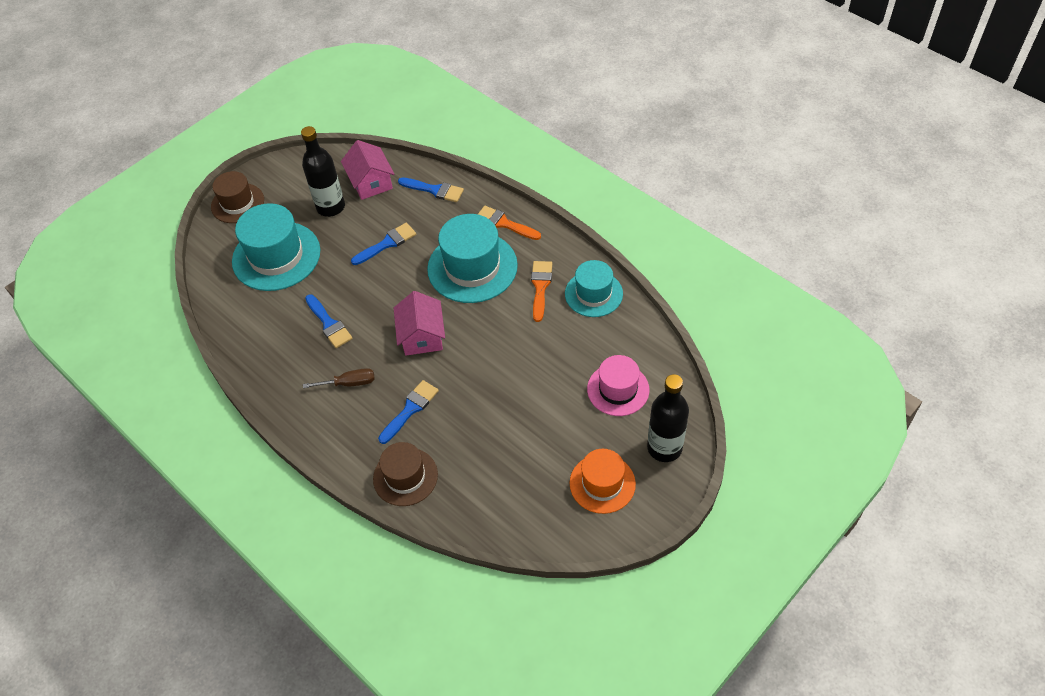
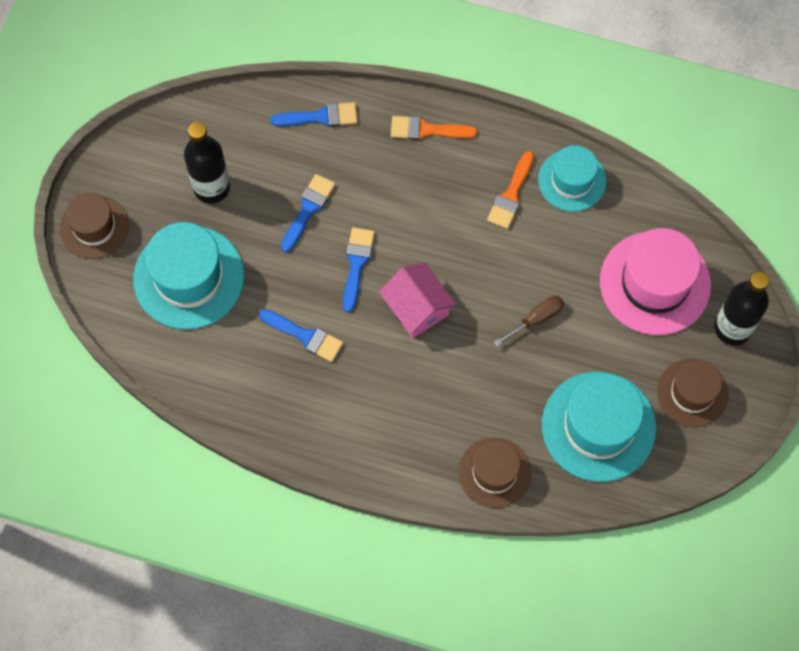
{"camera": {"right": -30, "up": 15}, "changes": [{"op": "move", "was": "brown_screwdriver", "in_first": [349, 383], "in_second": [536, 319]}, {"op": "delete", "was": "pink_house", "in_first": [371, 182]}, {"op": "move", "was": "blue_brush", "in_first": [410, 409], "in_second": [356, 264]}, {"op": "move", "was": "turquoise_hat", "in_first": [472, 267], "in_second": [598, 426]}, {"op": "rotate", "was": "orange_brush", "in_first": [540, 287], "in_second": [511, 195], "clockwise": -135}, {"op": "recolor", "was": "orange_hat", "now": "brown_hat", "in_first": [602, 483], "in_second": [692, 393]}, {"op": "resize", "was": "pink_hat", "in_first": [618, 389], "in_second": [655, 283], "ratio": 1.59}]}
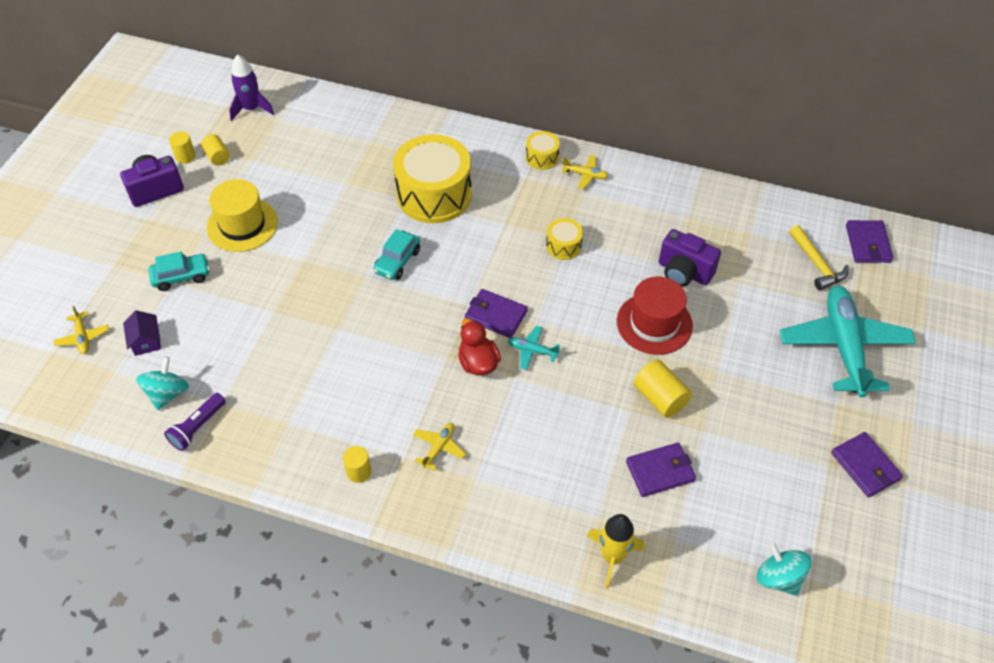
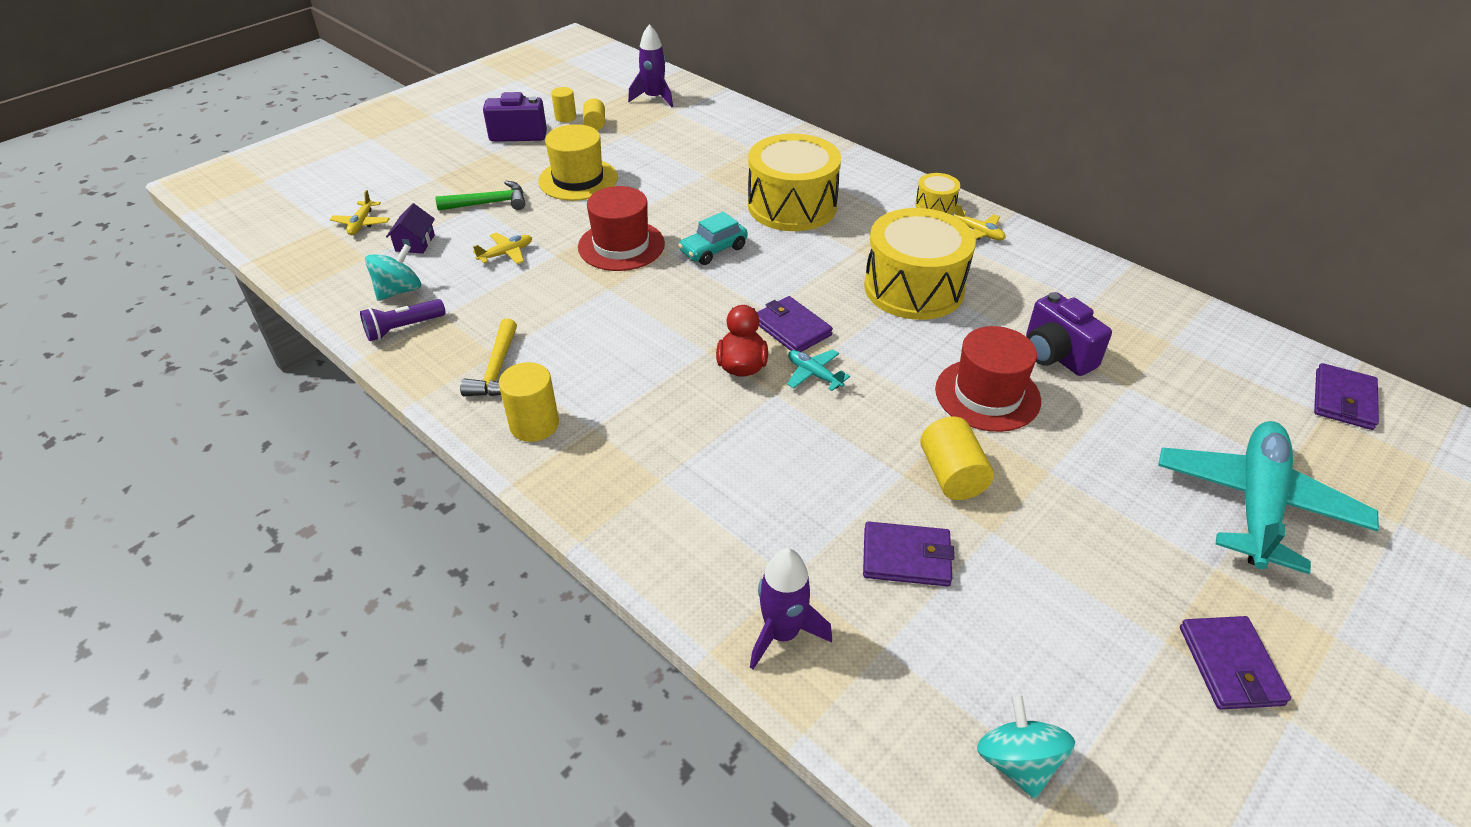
{"camera": {"right": 25, "up": -10}, "changes": [{"op": "replace", "was": "turquoise_car", "now": "green_hammer", "in_first": [181, 276], "in_second": [489, 203]}, {"op": "resize", "was": "yellow_cylinder", "in_first": [359, 472], "in_second": [534, 425], "ratio": 1.54}, {"op": "move", "was": "yellow_plane", "in_first": [439, 448], "in_second": [506, 254]}, {"op": "resize", "was": "yellow_drum", "in_first": [563, 246], "in_second": [914, 288], "ratio": 2.2}, {"op": "recolor", "was": "yellow_rocket", "now": "purple_rocket", "in_first": [612, 557], "in_second": [782, 633]}, {"op": "move", "was": "yellow_hammer", "in_first": [817, 264], "in_second": [497, 370]}, {"op": "insert", "now": "red_hat", "in_second": [621, 245]}]}
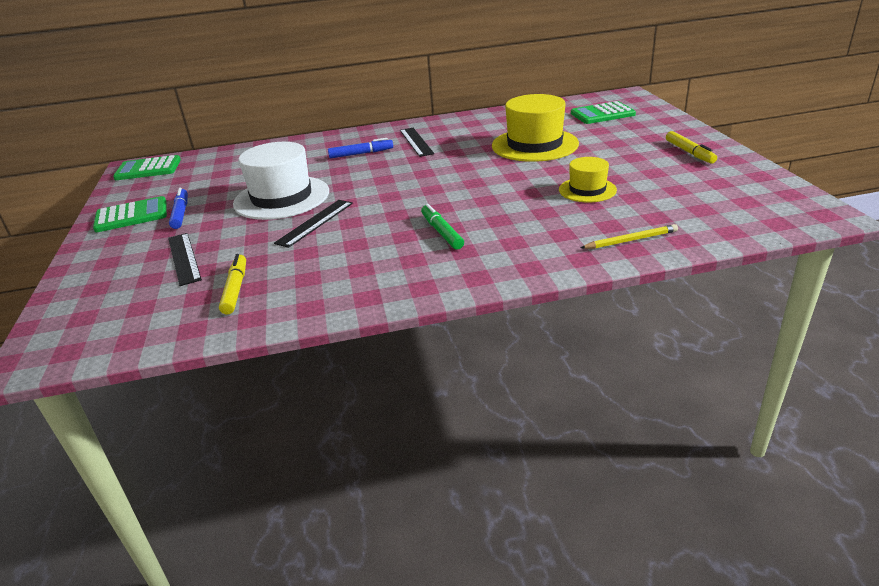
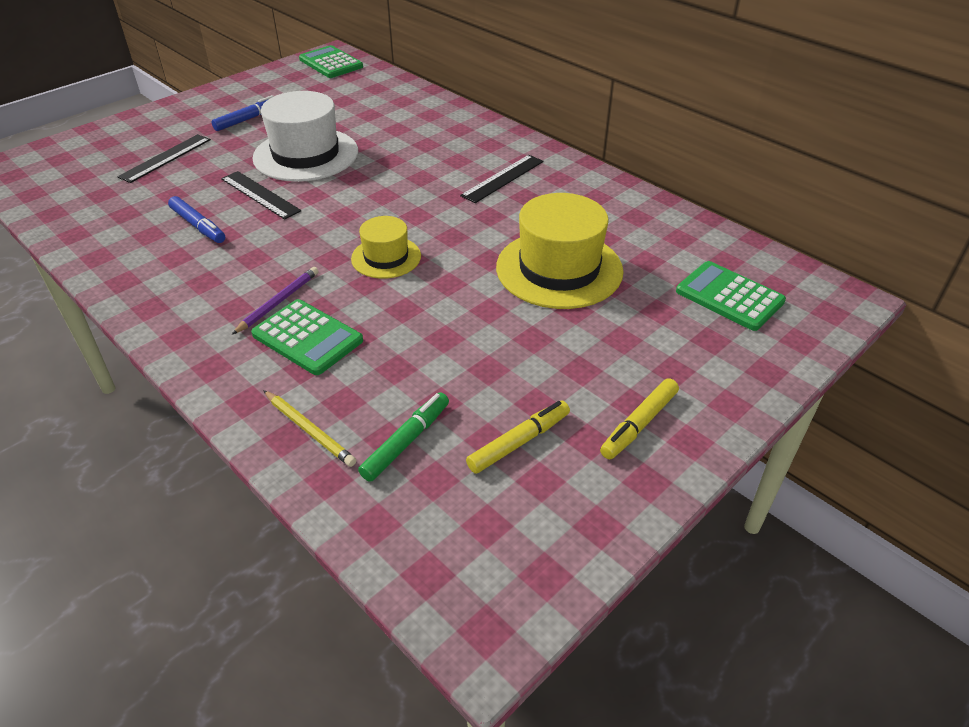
{"camera": {"right": 55, "up": 10}, "changes": [{"op": "move", "was": "green_calculator", "in_first": [131, 215], "in_second": [307, 338]}, {"op": "move", "was": "yellow_marker", "in_first": [235, 289], "in_second": [519, 442]}, {"op": "rotate", "was": "black_ruler", "in_first": [315, 222], "in_second": [260, 195], "clockwise": 45}, {"op": "move", "was": "blue_marker", "in_first": [361, 154], "in_second": [198, 226]}, {"op": "move", "was": "green_marker", "in_first": [441, 232], "in_second": [406, 441]}, {"op": "move", "was": "yellow_hat", "in_first": [587, 190], "in_second": [386, 257]}, {"op": "insert", "now": "purple_pencil", "in_second": [278, 302]}]}
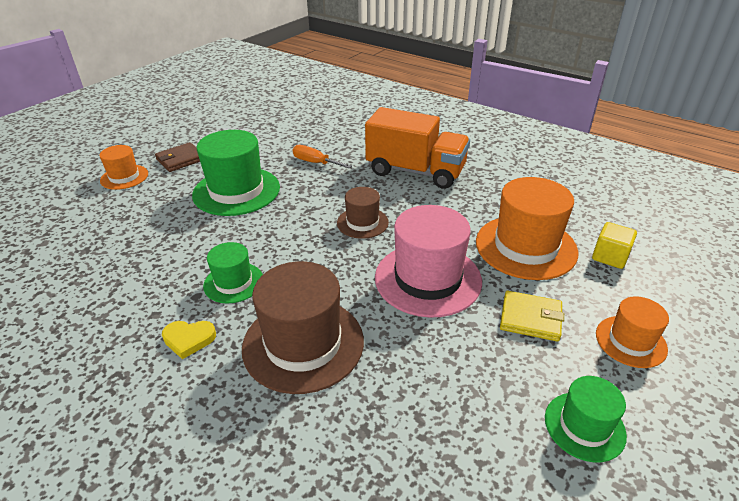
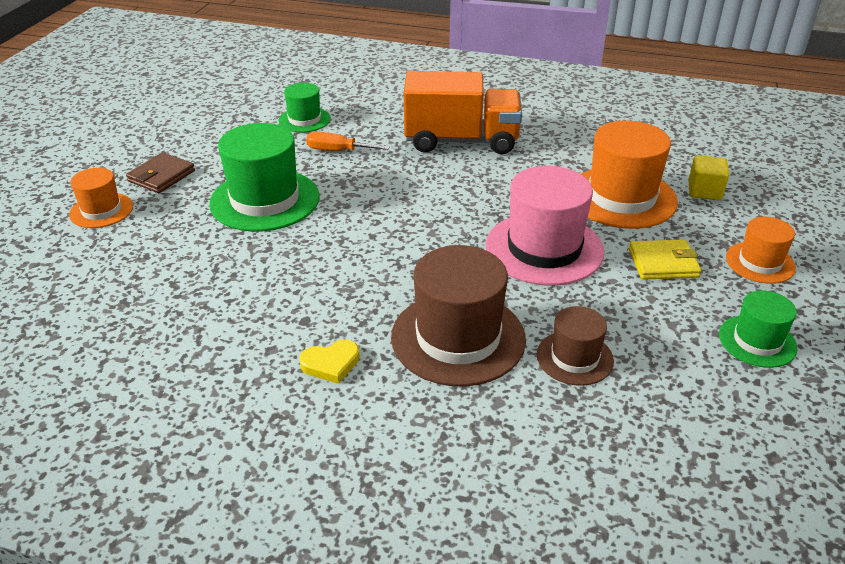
{"camera": {"right": -20, "up": 0}, "changes": [{"op": "move", "was": "green_hat", "in_first": [233, 282], "in_second": [304, 120]}, {"op": "move", "was": "brown_hat", "in_first": [362, 222], "in_second": [574, 358]}]}
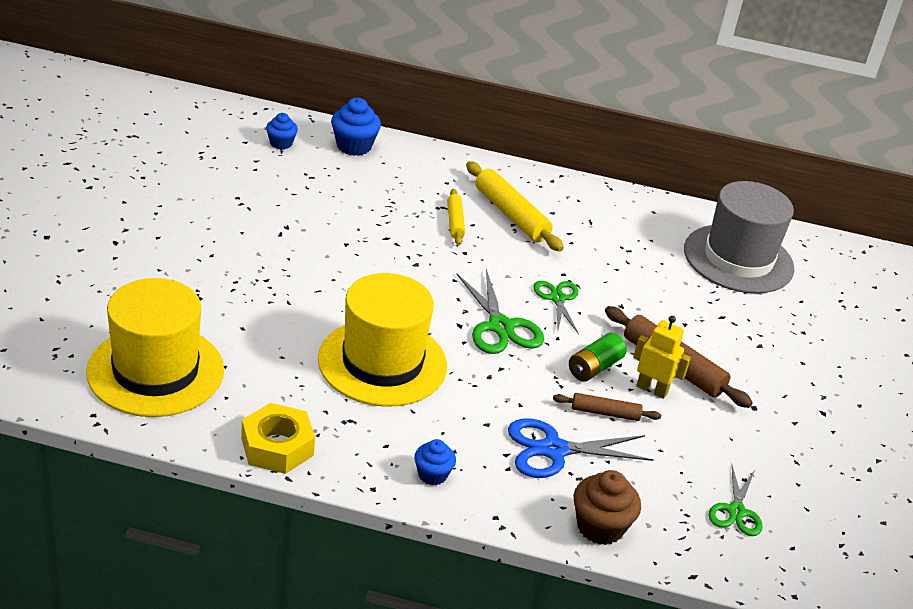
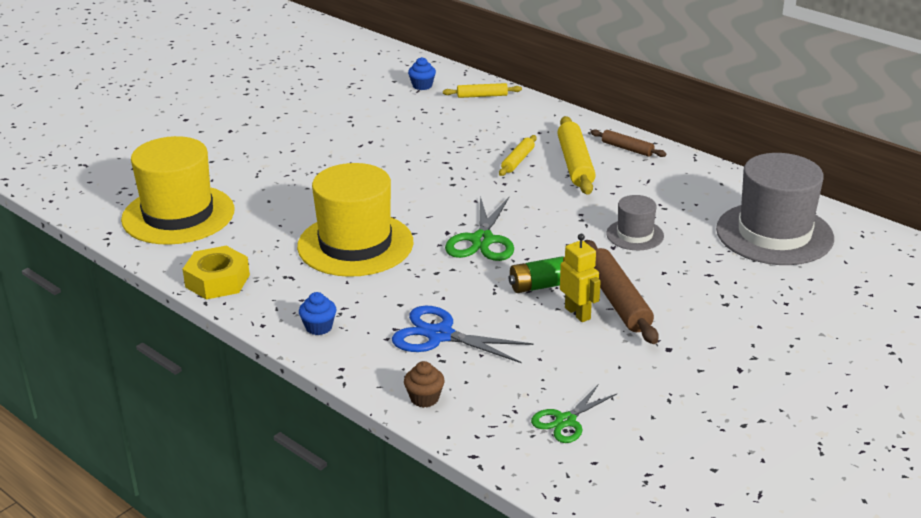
{"camera": {"right": 35, "up": -5}, "changes": [{"op": "replace", "was": "blue_cupcake", "now": "yellow_rolling_pin", "in_first": [354, 146], "in_second": [482, 96]}, {"op": "delete", "was": "green_scissors", "in_first": [557, 298]}, {"op": "move", "was": "brown_rolling_pin", "in_first": [605, 413], "in_second": [627, 149]}, {"op": "resize", "was": "brown_cupcake", "in_first": [600, 527], "in_second": [424, 398], "ratio": 0.63}, {"op": "insert", "now": "grey_hat", "in_second": [635, 235]}]}
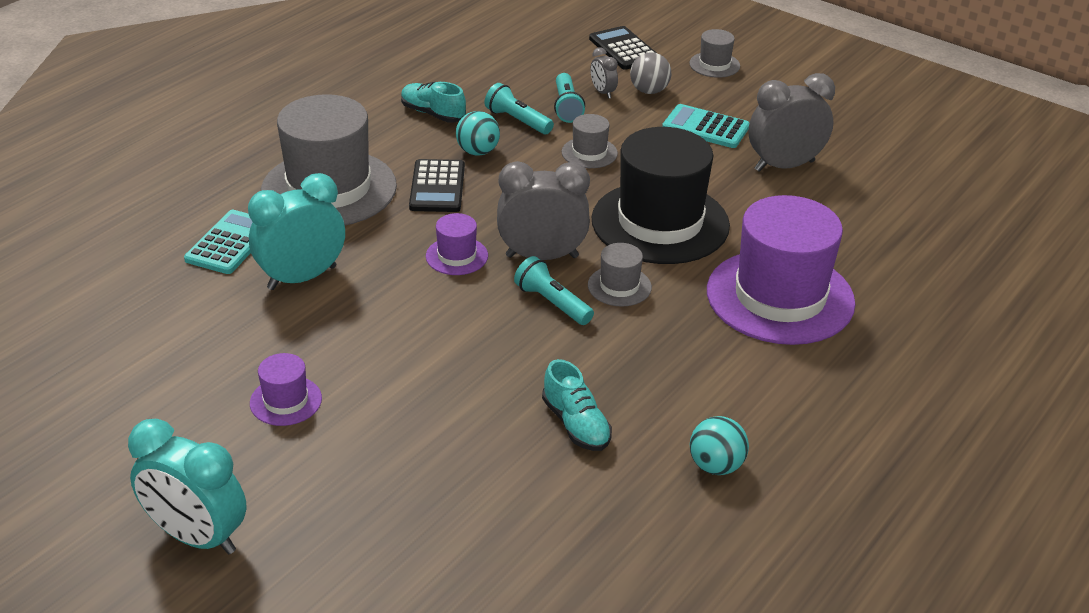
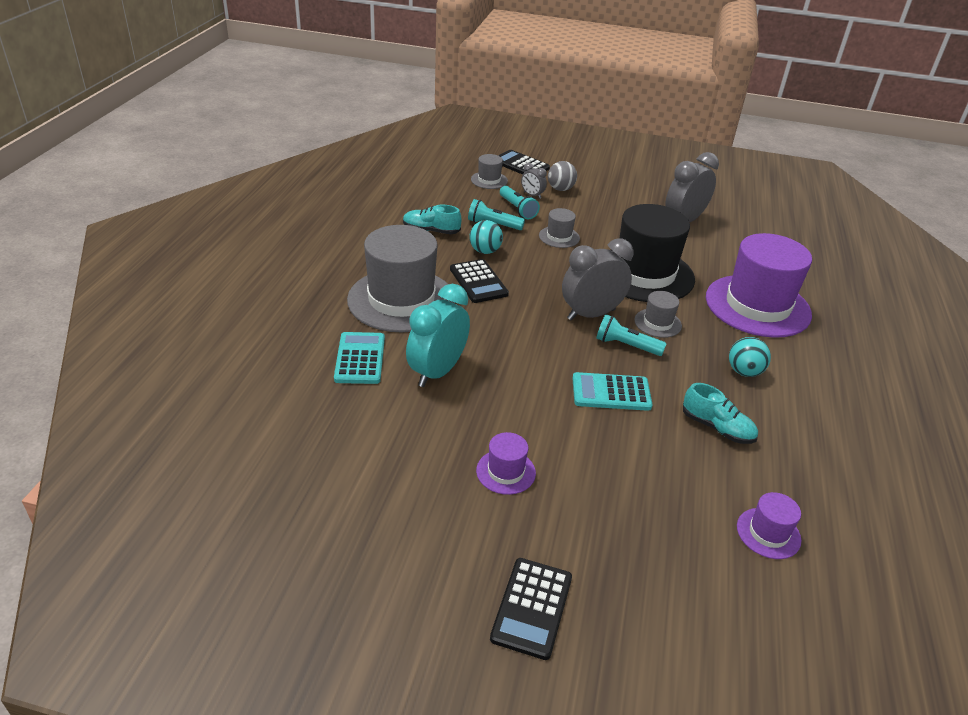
{"camera": {"right": -25, "up": 0}, "changes": [{"op": "replace", "was": "turquoise_clock", "now": "black_calculator", "in_first": [197, 537], "in_second": [532, 608]}, {"op": "move", "was": "purple_hat", "in_first": [457, 256], "in_second": [768, 533]}, {"op": "move", "was": "turquoise_calculator", "in_first": [705, 127], "in_second": [611, 392]}, {"op": "move", "was": "grey_hat", "in_first": [714, 65], "in_second": [489, 180]}, {"op": "move", "was": "turquoise_ball", "in_first": [716, 466], "in_second": [744, 372]}]}
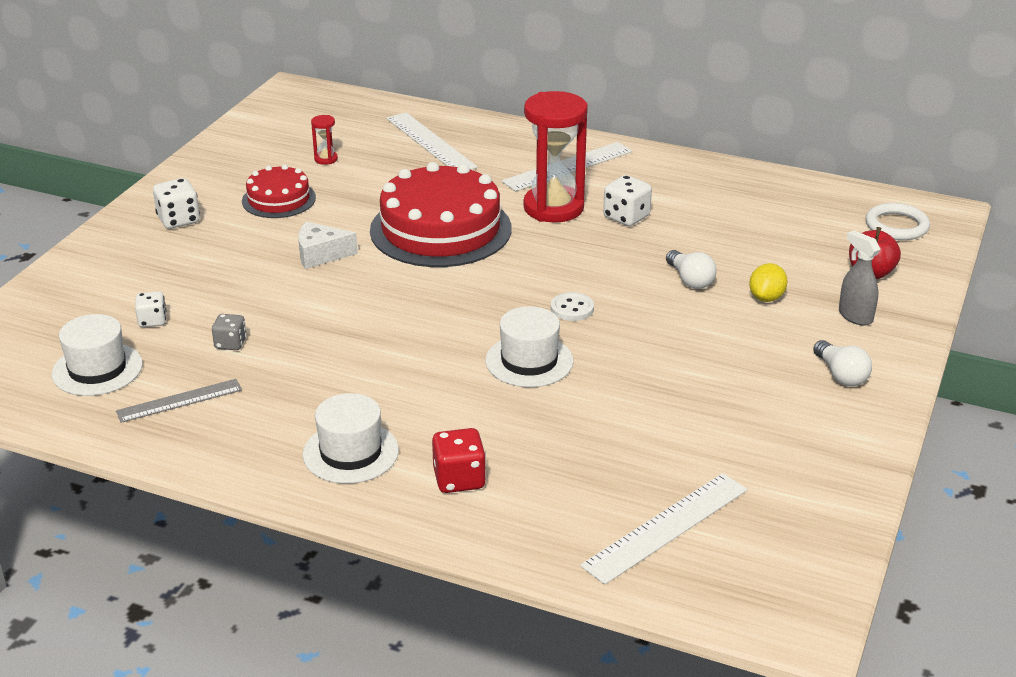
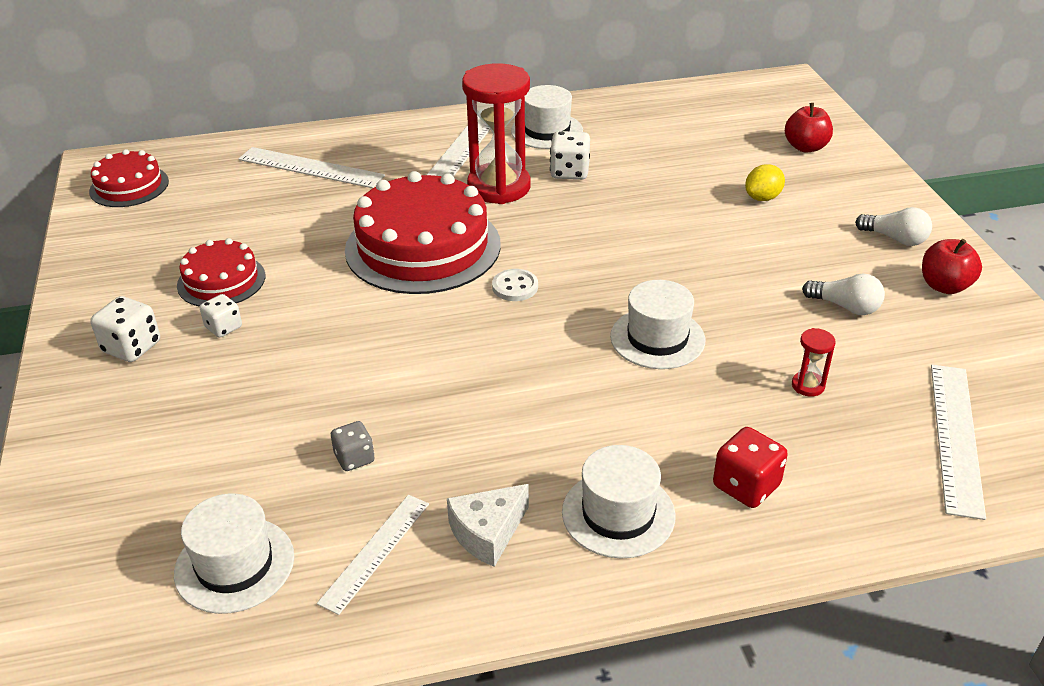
{"camera": {"right": -35, "up": 5}, "changes": [{"op": "recolor", "was": "grey_ruler", "now": "white_ruler", "in_first": [179, 401], "in_second": [375, 552]}, {"op": "move", "was": "white_dice", "in_first": [152, 321], "in_second": [223, 327]}, {"op": "move", "was": "white_cheese", "in_first": [321, 255], "in_second": [488, 533]}, {"op": "move", "was": "red_hourglass", "in_first": [326, 159], "in_second": [808, 385]}, {"op": "move", "was": "white_button", "in_first": [572, 308], "in_second": [515, 287]}, {"op": "move", "was": "white_light_bulb", "in_first": [690, 280], "in_second": [845, 307]}, {"op": "rotate", "was": "yellow_lemon", "in_first": [766, 298], "in_second": [762, 198], "clockwise": 60}, {"op": "delete", "was": "grey_spray_bottle", "in_first": [855, 316]}, {"op": "delete", "was": "white_ring", "in_first": [896, 226]}, {"op": "insert", "now": "red_cake", "in_second": [129, 186]}, {"op": "insert", "now": "white_hat", "in_second": [547, 131]}, {"op": "insert", "now": "red_apple", "in_second": [944, 286]}]}
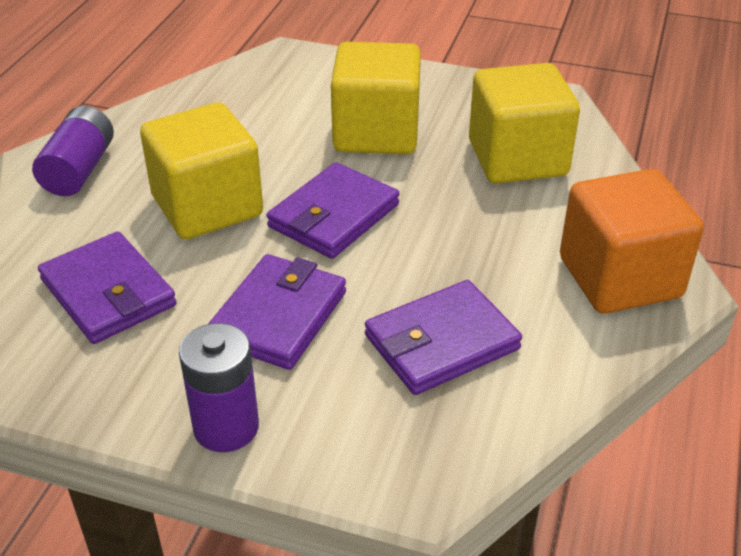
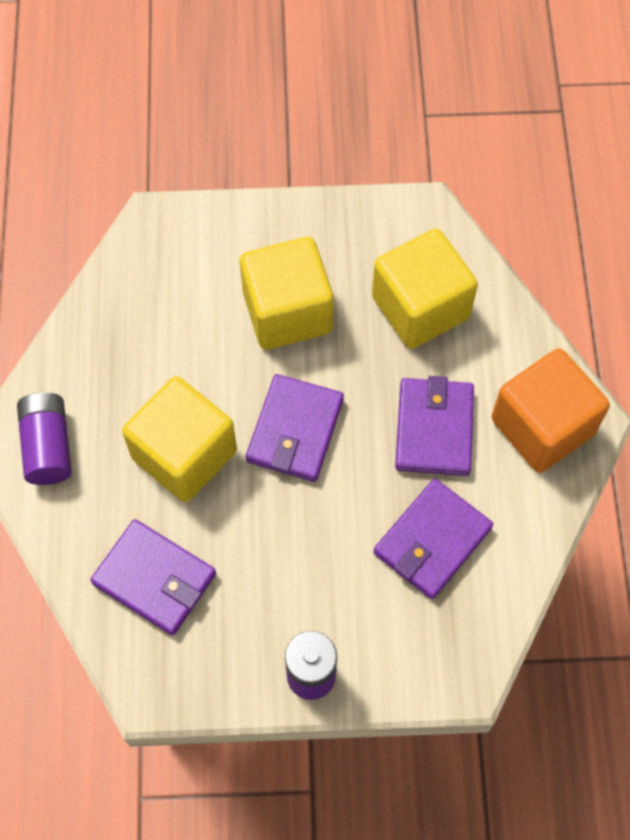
{"camera": {"right": -20, "up": 25}, "changes": [{"op": "move", "was": "purple_wallet", "in_first": [278, 316], "in_second": [434, 429]}]}
